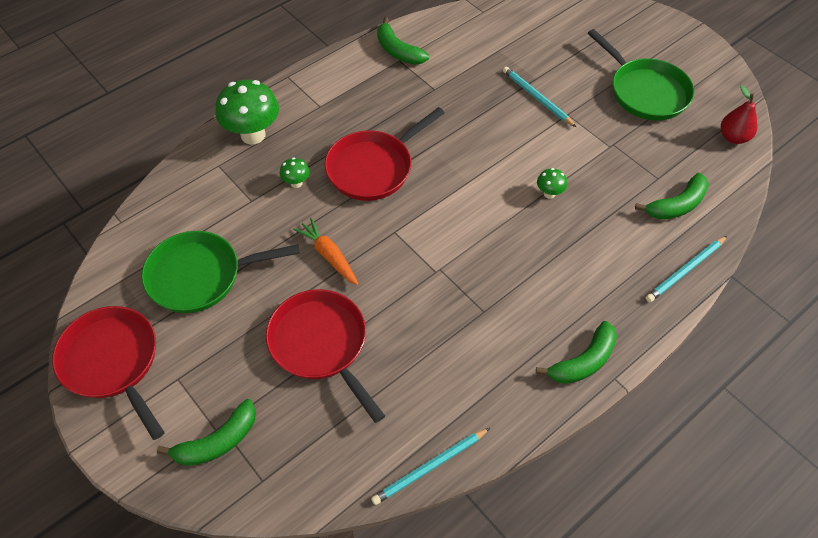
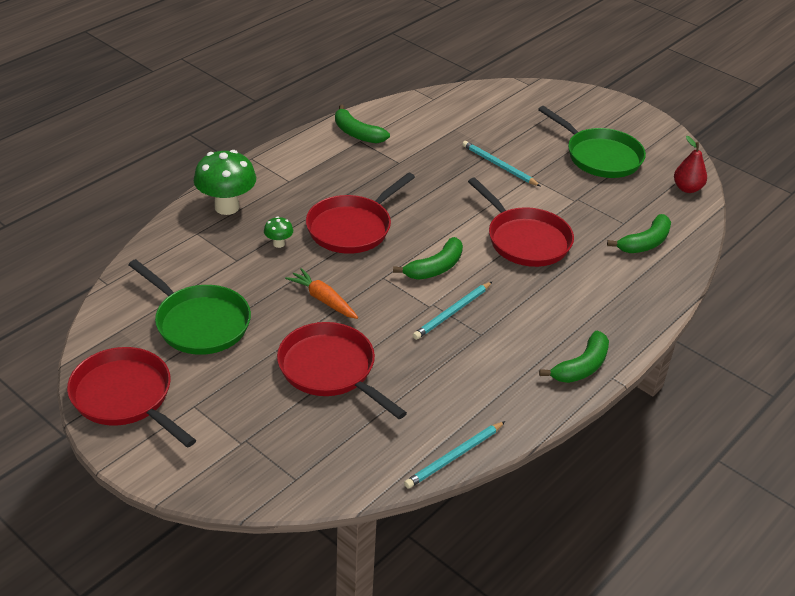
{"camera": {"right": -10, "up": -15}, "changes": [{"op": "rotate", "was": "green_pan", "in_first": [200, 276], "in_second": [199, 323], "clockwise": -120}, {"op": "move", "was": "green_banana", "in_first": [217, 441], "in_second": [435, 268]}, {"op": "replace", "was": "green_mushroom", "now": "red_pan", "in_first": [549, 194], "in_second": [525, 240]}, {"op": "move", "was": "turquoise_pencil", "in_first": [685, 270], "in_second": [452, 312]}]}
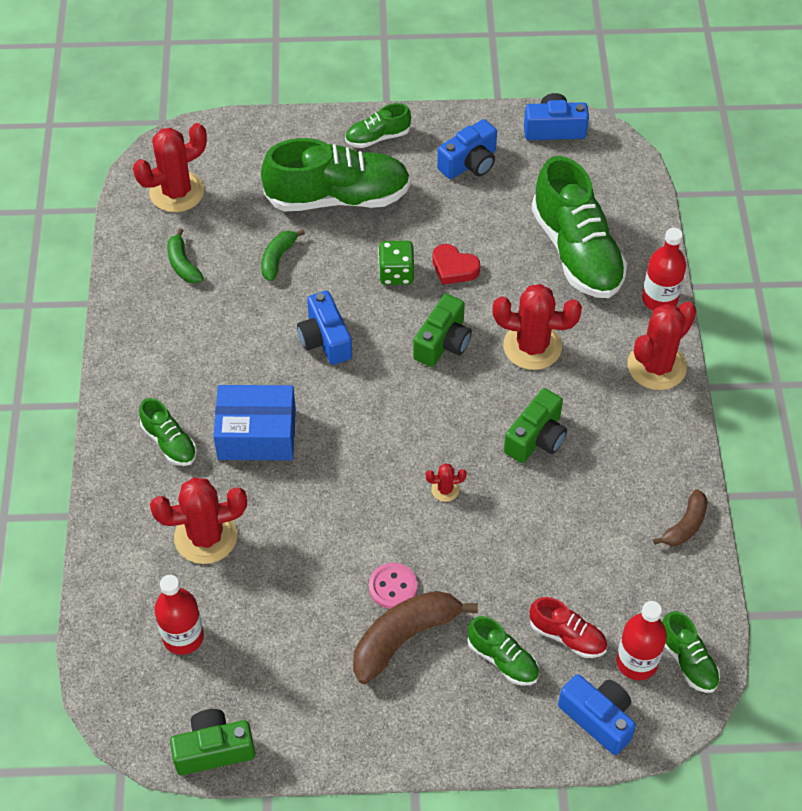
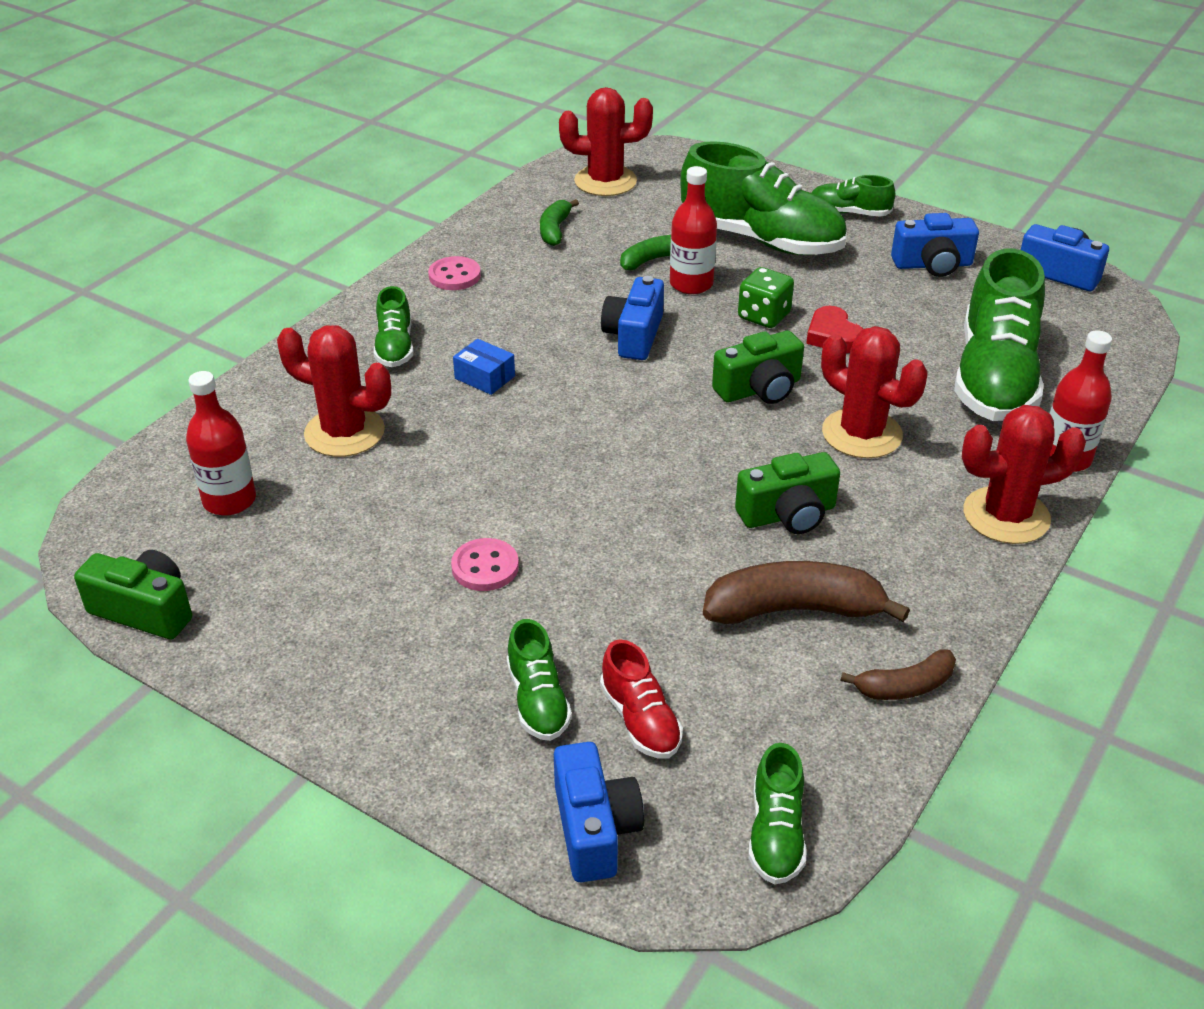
{"camera": {"right": 35, "up": -15}, "changes": [{"op": "resize", "was": "blue_box", "in_first": [257, 434], "in_second": [485, 377], "ratio": 0.5}, {"op": "move", "was": "brown_banana", "in_first": [404, 637], "in_second": [794, 609]}, {"op": "delete", "was": "red_cactus", "in_first": [445, 490]}, {"op": "move", "was": "red_bottle", "in_first": [636, 662], "in_second": [691, 284]}, {"op": "insert", "now": "pink_button", "in_second": [454, 276]}]}
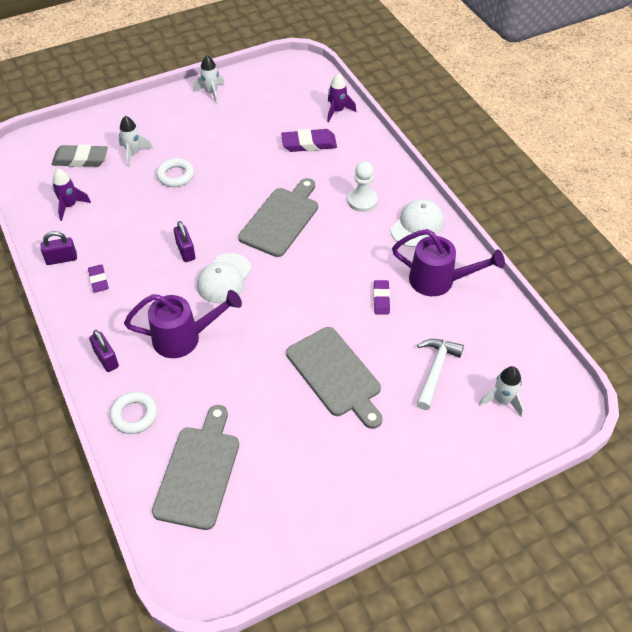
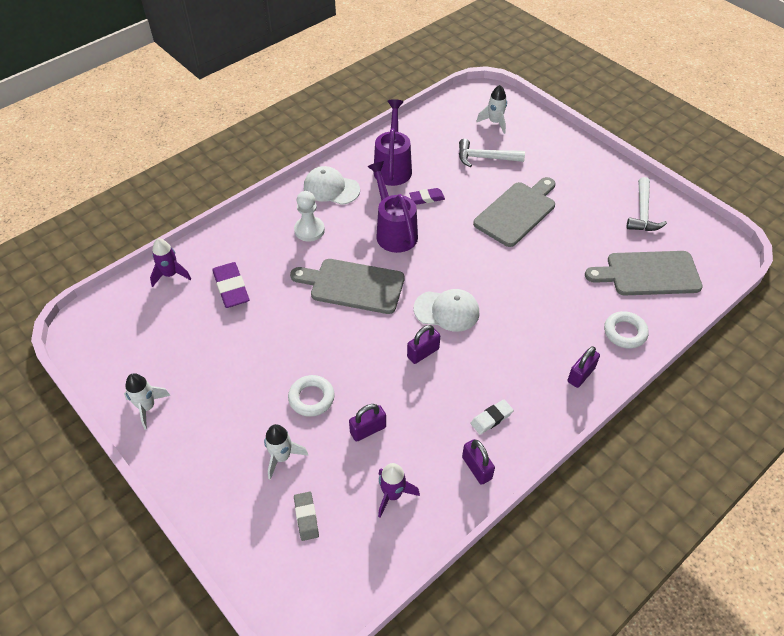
{"camera": {"right": -105, "up": 0}, "changes": [{"op": "resize", "was": "grey_eraser", "in_first": [80, 159], "in_second": [306, 517], "ratio": 0.61}, {"op": "recolor", "was": "purple_eraser", "now": "white_eraser", "in_first": [98, 280], "in_second": [491, 418]}, {"op": "move", "was": "purple_watering_can", "in_first": [184, 338], "in_second": [394, 231]}, {"op": "insert", "now": "purple_padlock", "in_second": [368, 430]}, {"op": "insert", "now": "white_hammer", "in_second": [642, 212]}]}
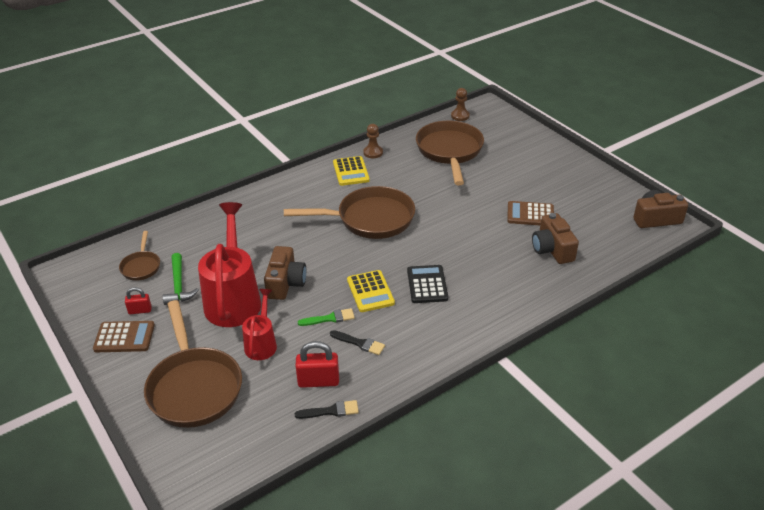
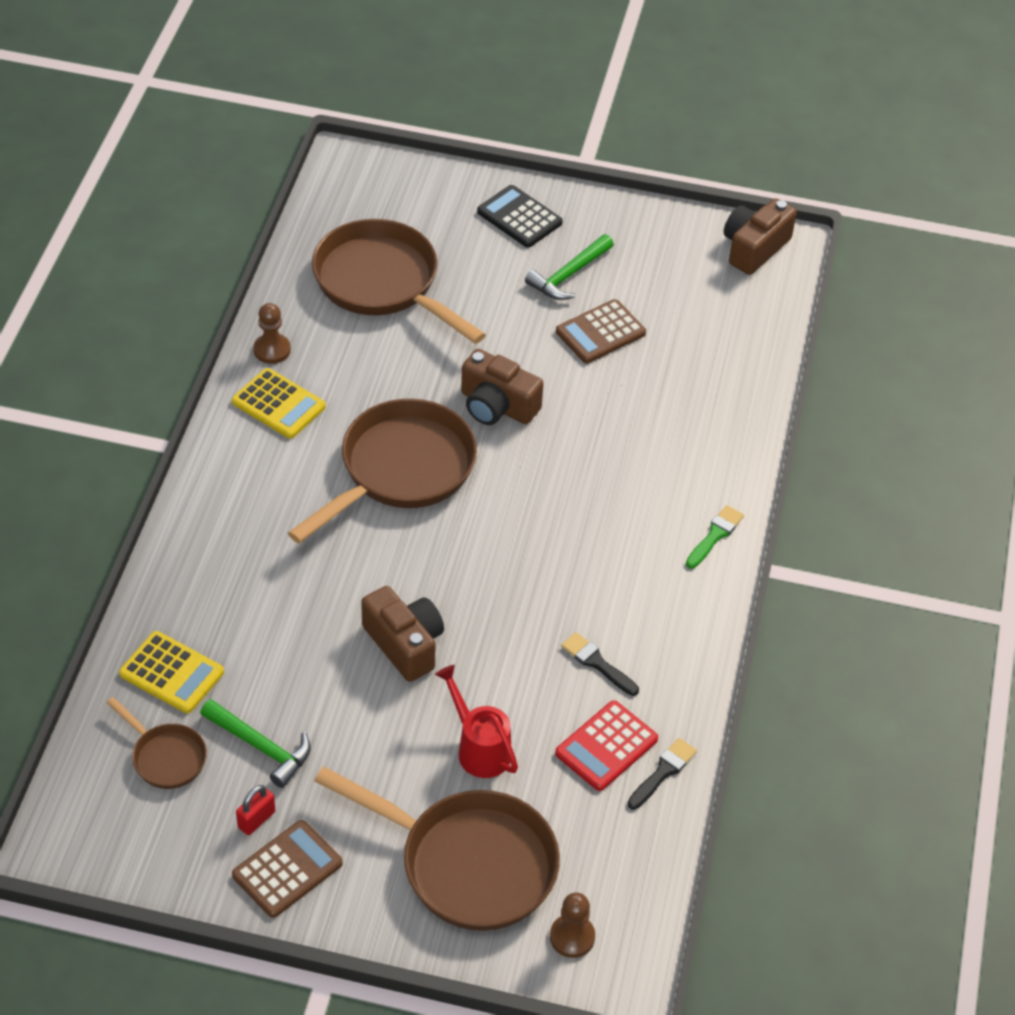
{"camera": {"right": -45, "up": 10}, "changes": [{"op": "delete", "was": "red_watering_can", "in_first": [233, 299]}, {"op": "replace", "was": "red_padlock", "now": "red_calculator", "in_first": [318, 381], "in_second": [606, 746]}, {"op": "move", "was": "green_brush", "in_first": [329, 318], "in_second": [715, 535]}, {"op": "rotate", "was": "black_brush", "in_first": [359, 343], "in_second": [597, 663], "clockwise": -120}, {"op": "move", "was": "yellow_calculator", "in_first": [370, 291], "in_second": [172, 673]}, {"op": "move", "was": "black_calculator", "in_first": [427, 284], "in_second": [519, 217]}, {"op": "move", "was": "brown_pawn", "in_first": [460, 116], "in_second": [572, 937]}, {"op": "move", "was": "brown_camera", "in_first": [552, 249], "in_second": [497, 406]}, {"op": "insert", "now": "green_hammer", "in_second": [569, 275]}]}
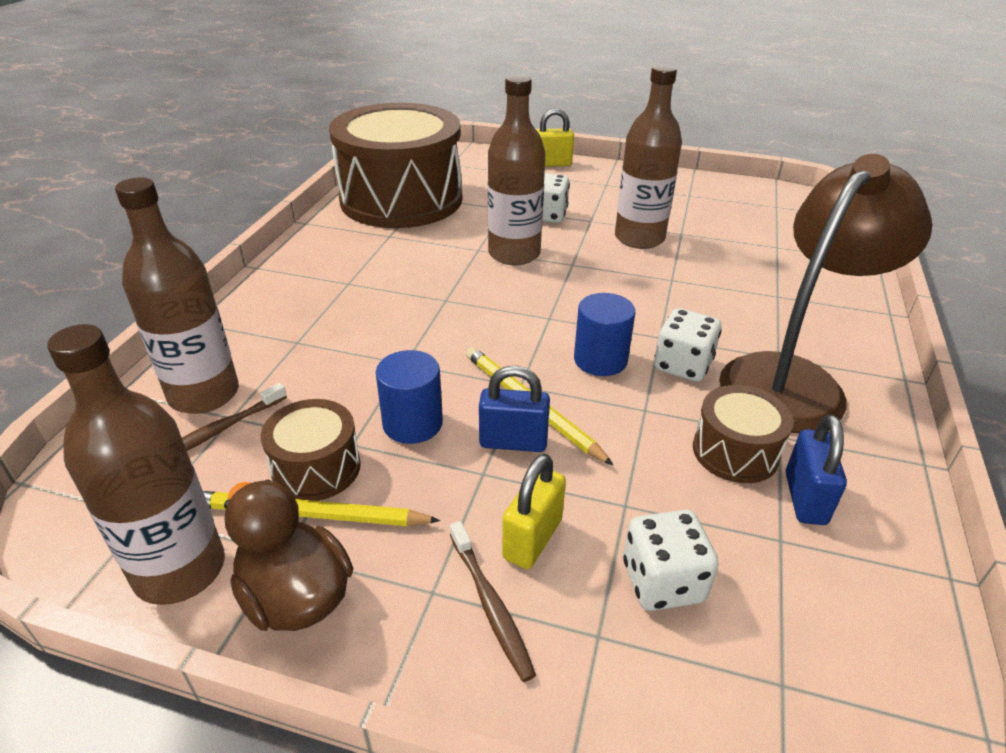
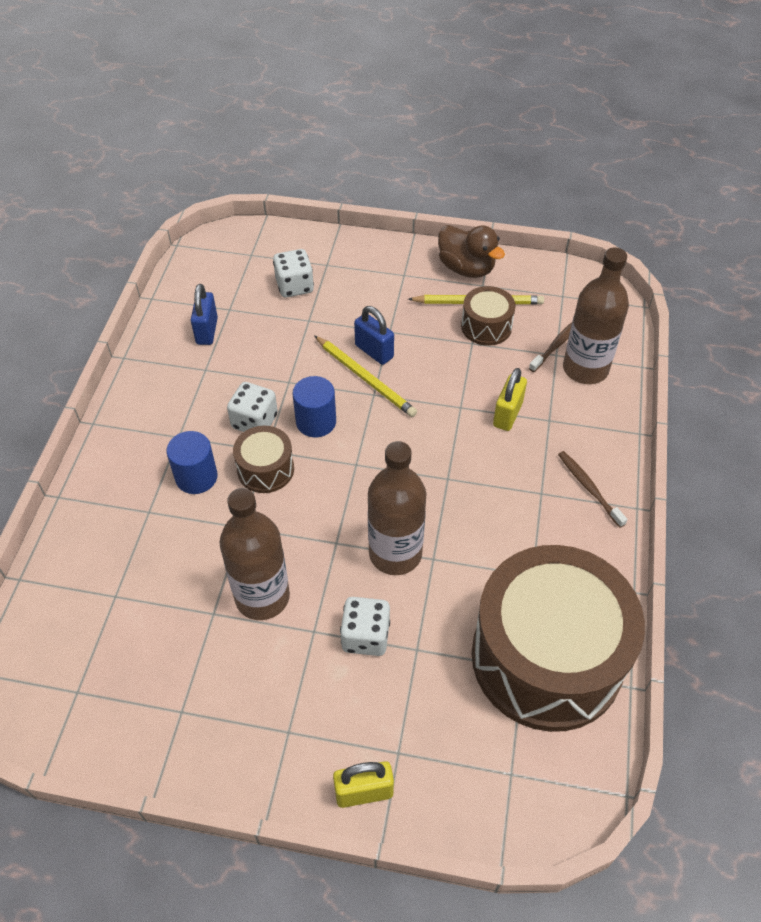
{"camera": {"right": 175, "up": 15}, "changes": [{"op": "delete", "was": "brown_bottle", "in_first": [180, 570]}, {"op": "move", "was": "blue_cylinder", "in_first": [412, 423], "in_second": [196, 477]}, {"op": "move", "was": "brown_toothbrush", "in_first": [490, 605], "in_second": [589, 488]}, {"op": "rotate", "was": "blue_padlock", "in_first": [513, 442], "in_second": [374, 351], "clockwise": 45}, {"op": "move", "was": "yellow_padlock", "in_first": [532, 539], "in_second": [507, 414]}, {"op": "move", "was": "brown_drum", "in_first": [735, 451], "in_second": [265, 469]}, {"op": "delete", "was": "brown_lamp", "in_first": [794, 380]}]}
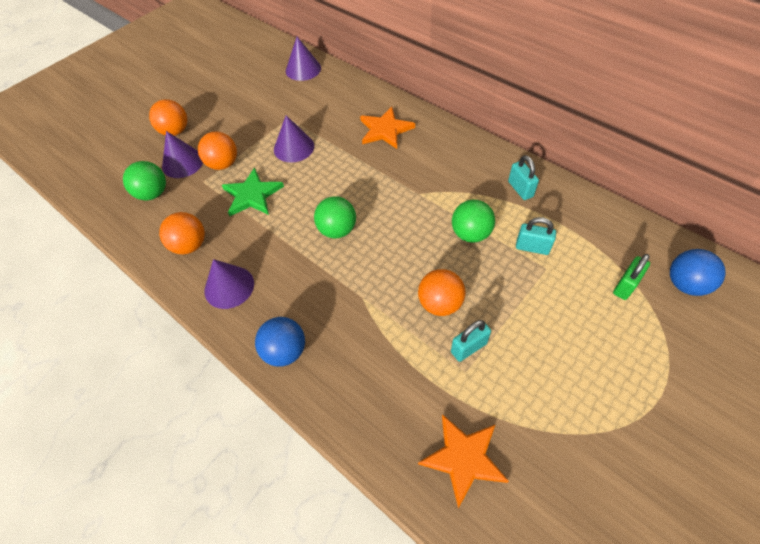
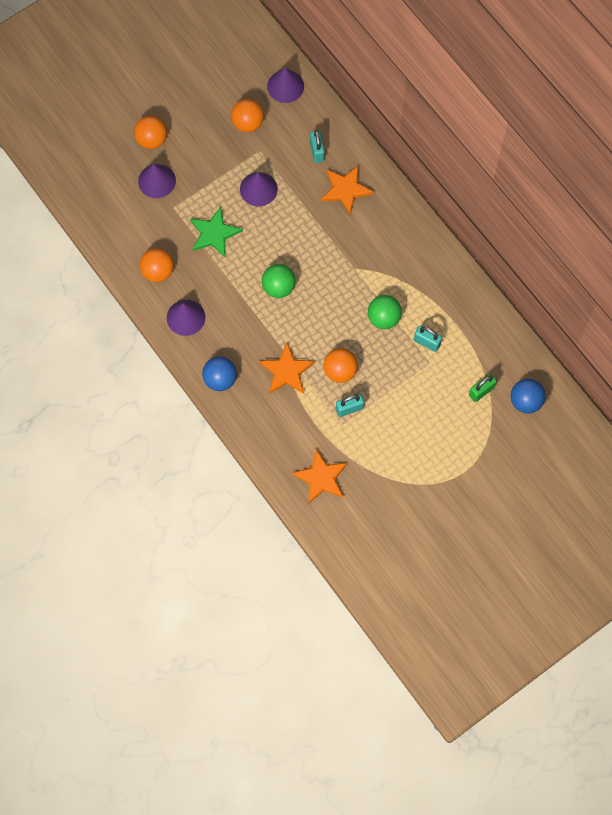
{"camera": {"right": 10, "up": 15}, "changes": [{"op": "delete", "was": "green_ball", "in_first": [153, 194]}, {"op": "move", "was": "orange_ball", "in_first": [223, 164], "in_second": [248, 123]}, {"op": "move", "was": "turquoise_padlock", "in_first": [520, 189], "in_second": [317, 151]}, {"op": "insert", "now": "orange_star", "in_second": [286, 371]}]}
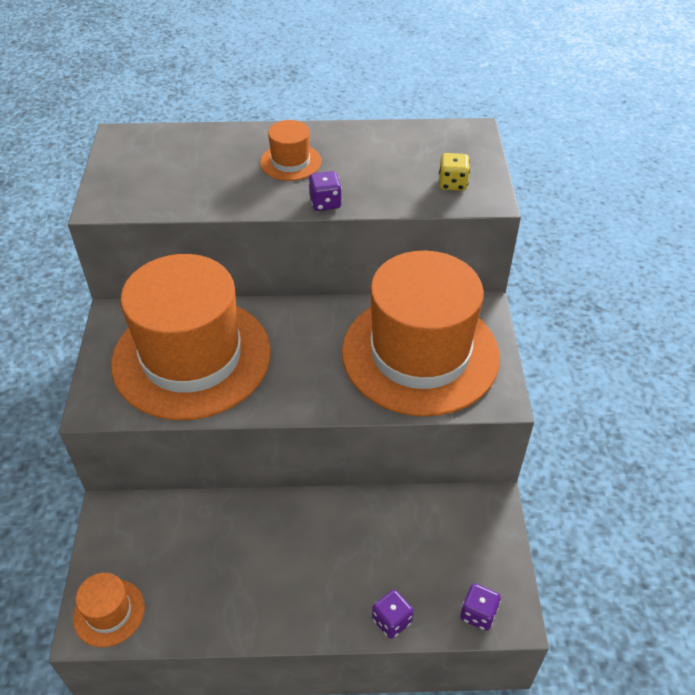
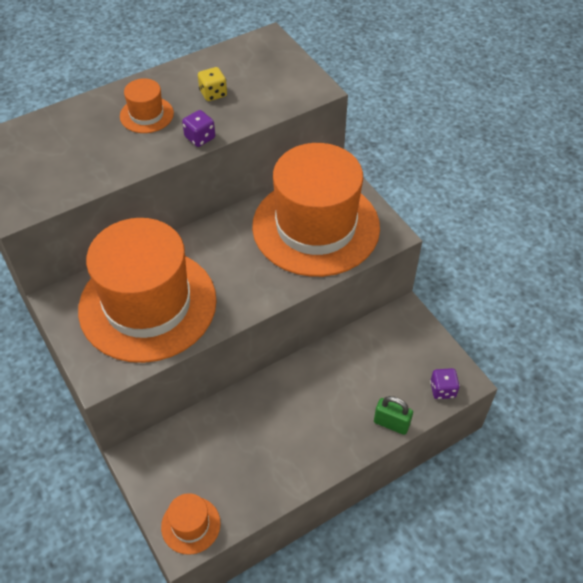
{"camera": {"right": -30, "up": 5}, "changes": [{"op": "replace", "was": "purple_dice", "now": "green_padlock", "in_first": [391, 621], "in_second": [391, 423]}, {"op": "move", "was": "yellow_dice", "in_first": [452, 184], "in_second": [213, 94]}]}
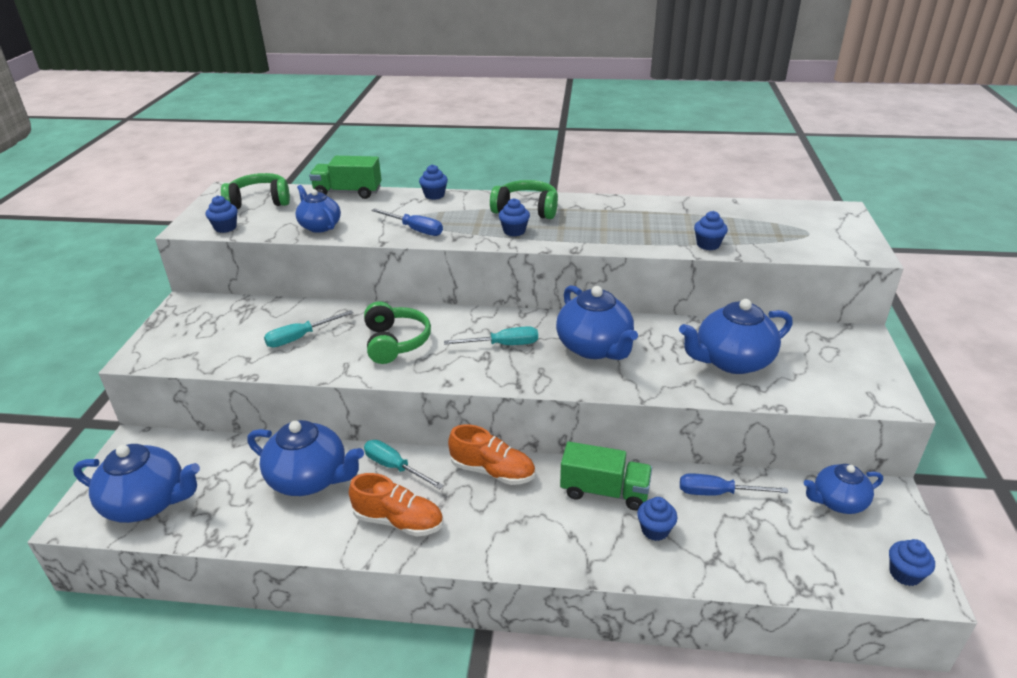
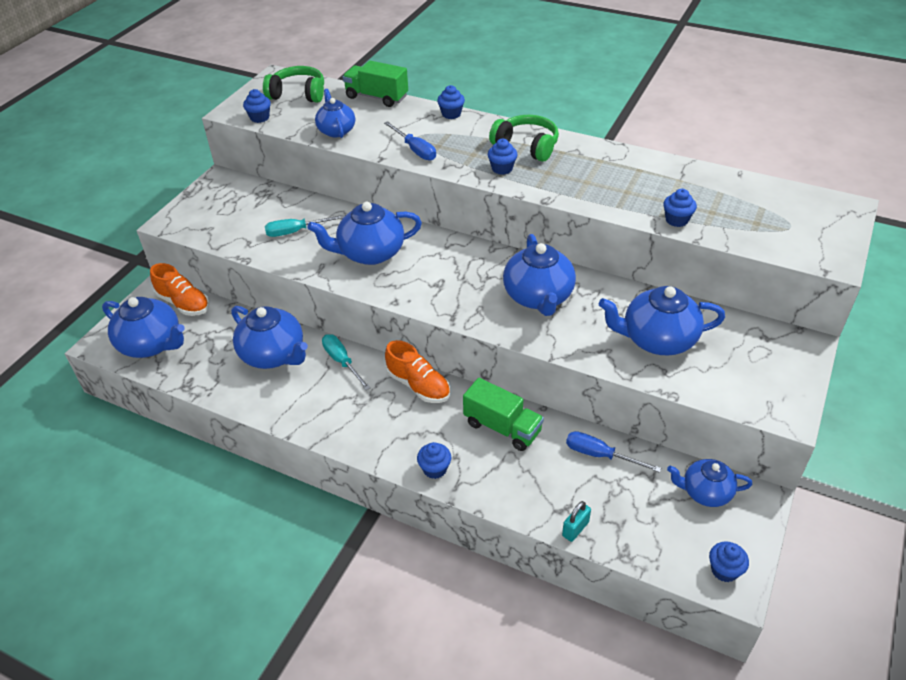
{"camera": {"right": 20, "up": 10}, "changes": [{"op": "move", "was": "orange_shoe", "in_first": [399, 521], "in_second": [184, 303]}, {"op": "replace", "was": "green_headphones", "now": "blue_teapot", "in_first": [395, 342], "in_second": [370, 253]}, {"op": "delete", "was": "turquoise_screwdriver", "in_first": [503, 345]}, {"op": "move", "was": "blue_cupcake", "in_first": [655, 530], "in_second": [435, 469]}, {"op": "insert", "now": "turquoise_padlock", "in_second": [575, 529]}]}
